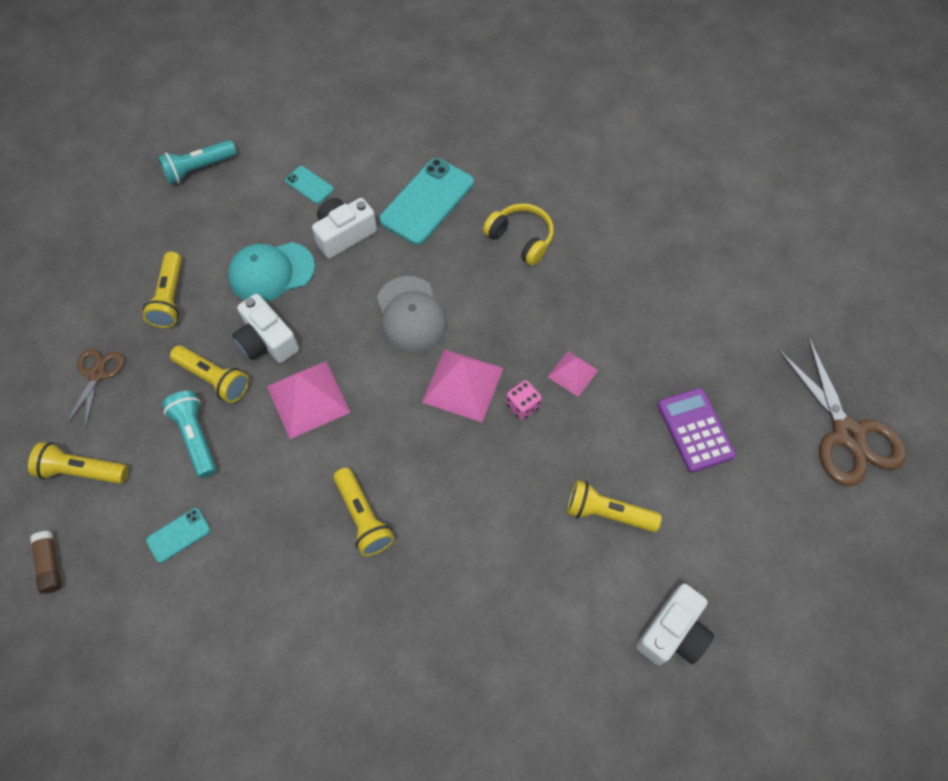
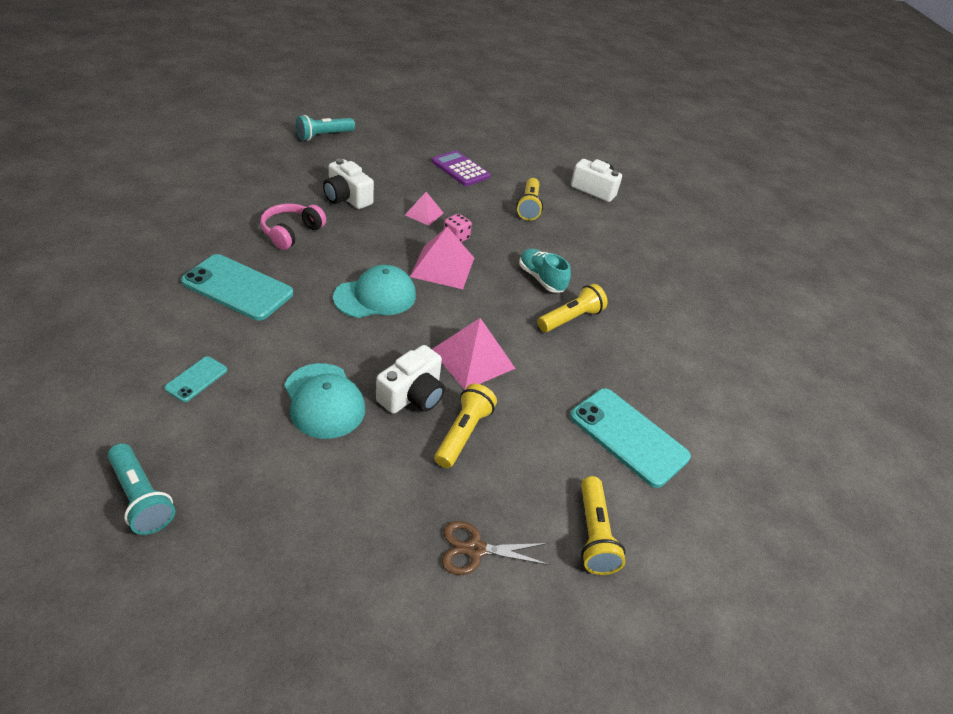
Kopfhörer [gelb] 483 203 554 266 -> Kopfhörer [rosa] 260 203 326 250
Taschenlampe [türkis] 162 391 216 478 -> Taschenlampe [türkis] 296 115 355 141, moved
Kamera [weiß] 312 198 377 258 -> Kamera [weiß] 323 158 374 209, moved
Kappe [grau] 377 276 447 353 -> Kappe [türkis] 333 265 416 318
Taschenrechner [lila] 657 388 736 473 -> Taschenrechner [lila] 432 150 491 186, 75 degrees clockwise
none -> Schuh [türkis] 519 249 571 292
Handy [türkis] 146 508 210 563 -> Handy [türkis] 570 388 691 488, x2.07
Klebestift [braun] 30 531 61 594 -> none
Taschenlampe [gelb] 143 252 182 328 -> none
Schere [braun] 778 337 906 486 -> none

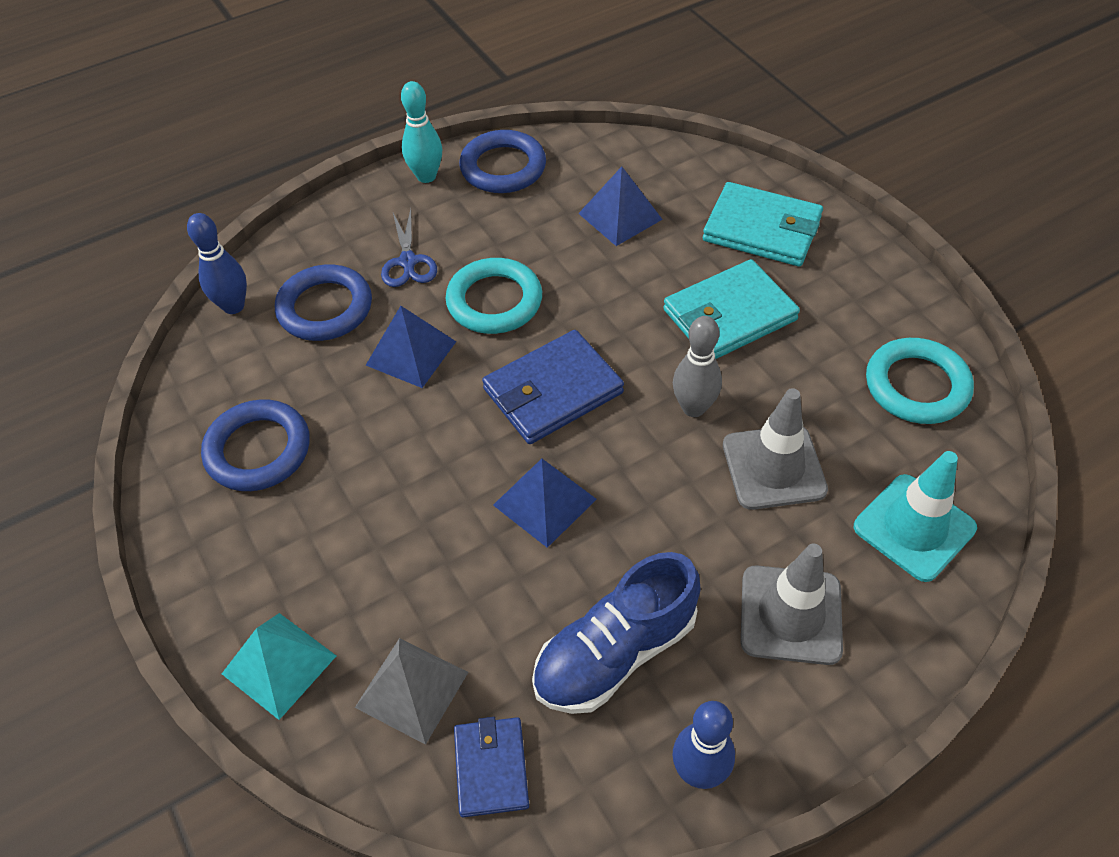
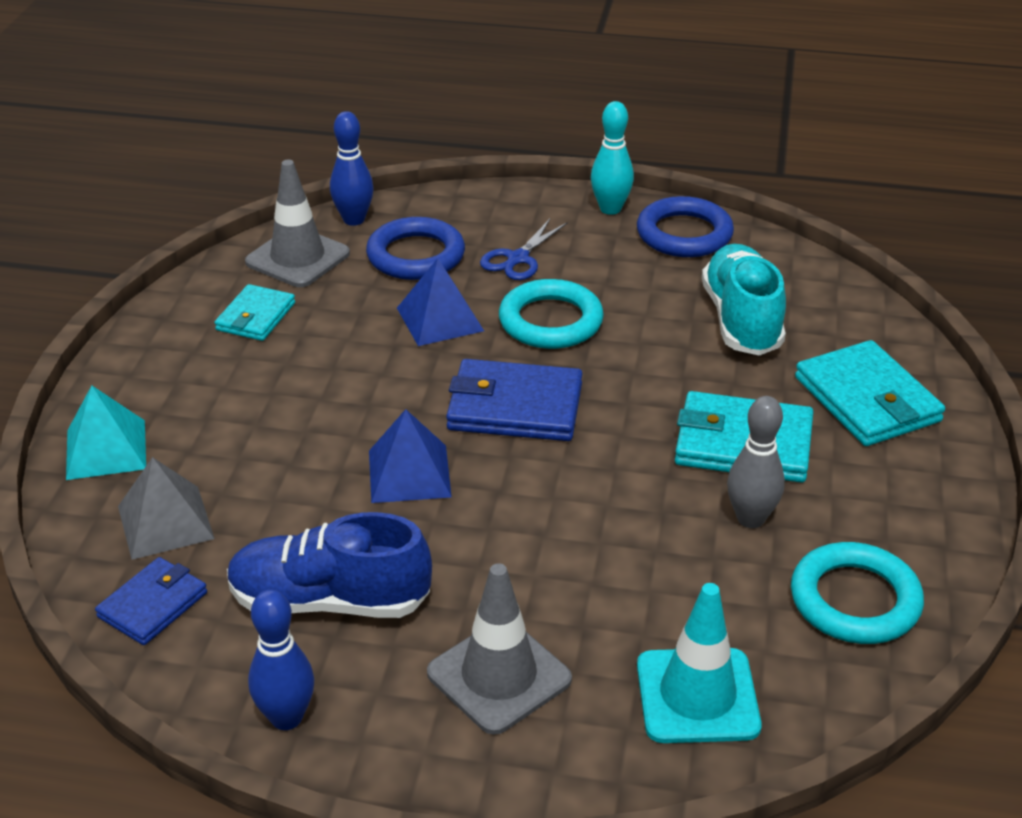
Ring [blau] 201 399 310 491 -> Geldbörse [türkis] 215 284 295 341
Leitkegel [grau] 723 388 828 510 -> Leitkegel [grau] 245 160 350 287, moved
Pyramide [blau] 578 166 663 246 -> Schuh [türkis] 702 244 786 355
Bowlingkegel [grau] 673 316 722 417 -> Bowlingkegel [grau] 727 396 785 528, moved

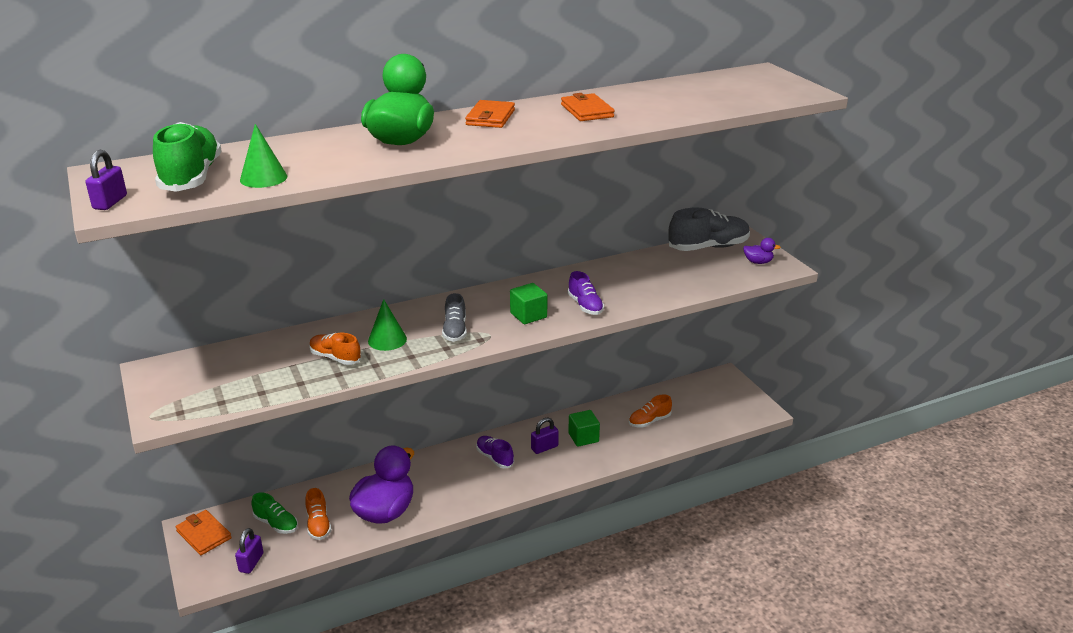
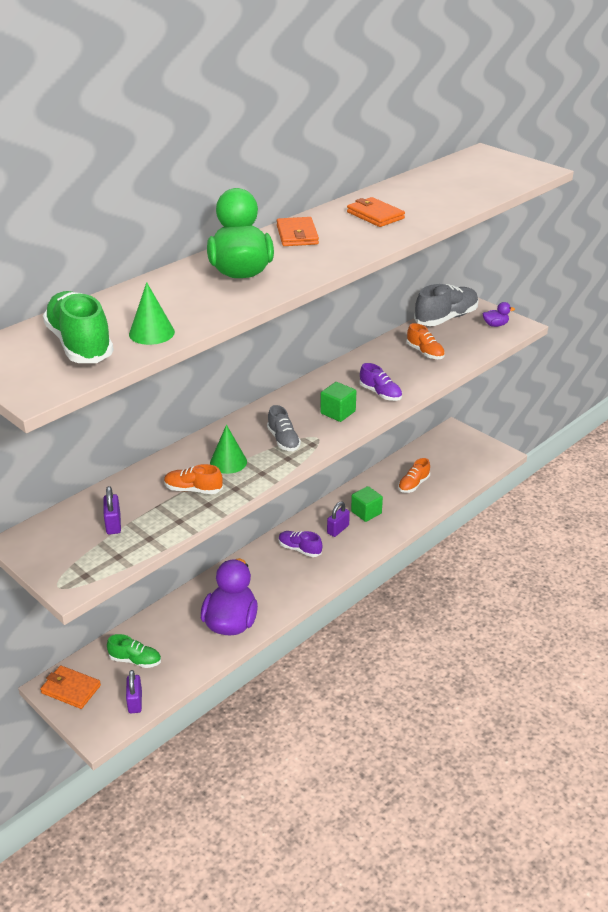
Vorhängeschloss [lila] 86 150 127 210 -> Vorhängeschloss [lila] 103 486 121 535, moved
Schuh [orange] 305 488 332 540 -> Schuh [orange] 406 323 445 359, moved

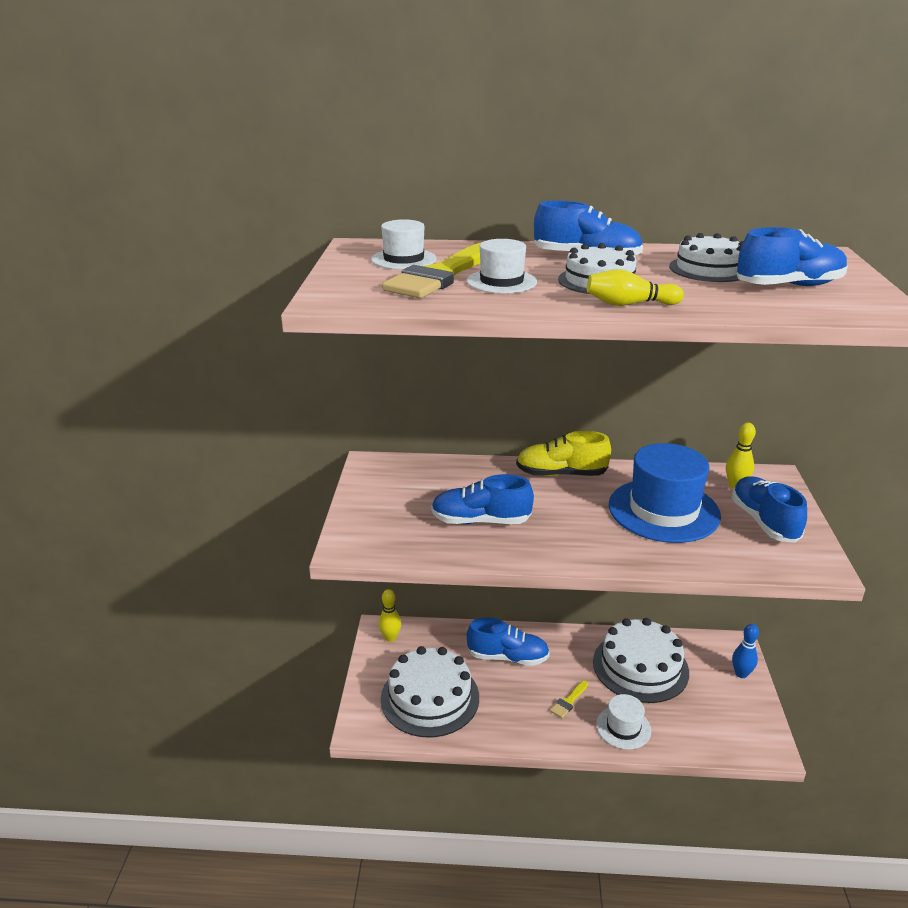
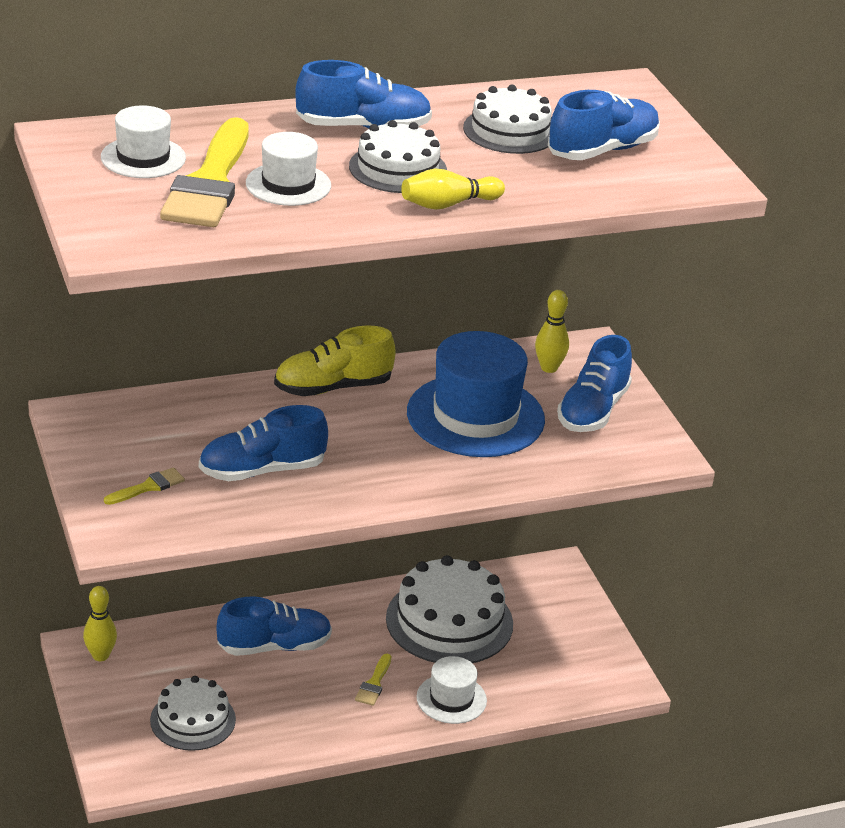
none -> Pinsel [gelb] 104 467 185 505
Kuchen [weiß] 381 646 479 737 -> Kuchen [weiß] 150 676 236 751, x0.62
Schuh [blau] 731 476 807 543 -> Schuh [blau] 557 335 632 432, 120 degrees counterclockwise
Bowlingkegel [blau] 732 624 759 678 -> none

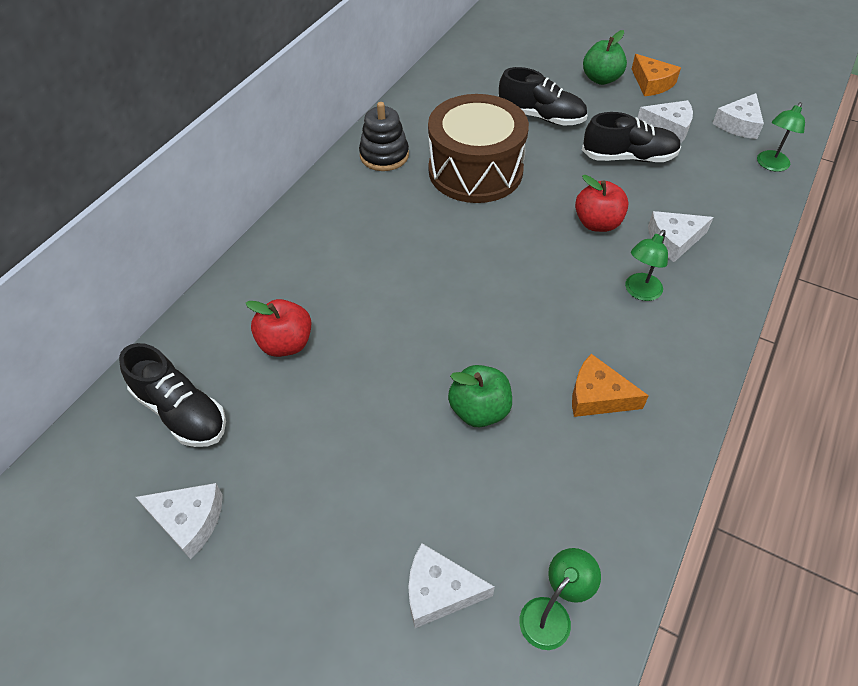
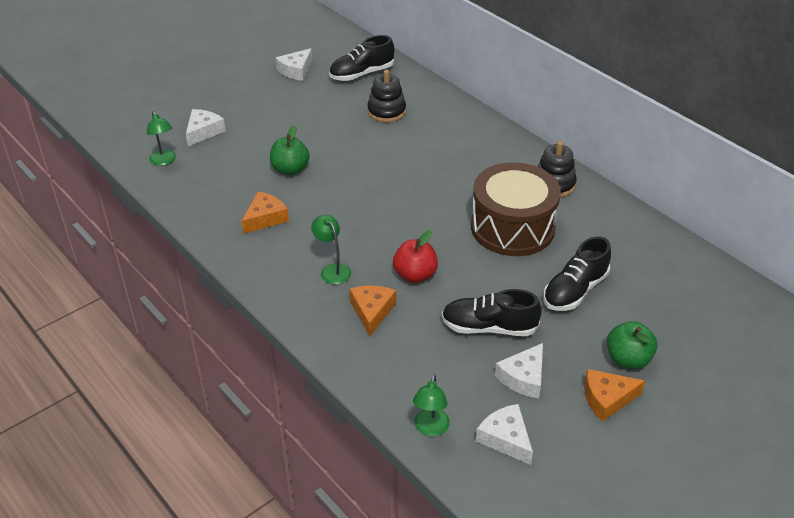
Käse [weiß] 648 211 714 262 -> Käse [orange] 349 286 396 336
Apfel [rot] 246 299 311 357 -> Stapelspielzeug [schwarz] 367 70 406 123
Lampe [grün] 757 102 805 172 -> Lampe [grün] 413 374 450 437, 135 degrees counterclockwise
Schuh [schwarz] 582 112 681 162 -> Schuh [schwarz] 442 289 542 336, 75 degrees clockwise

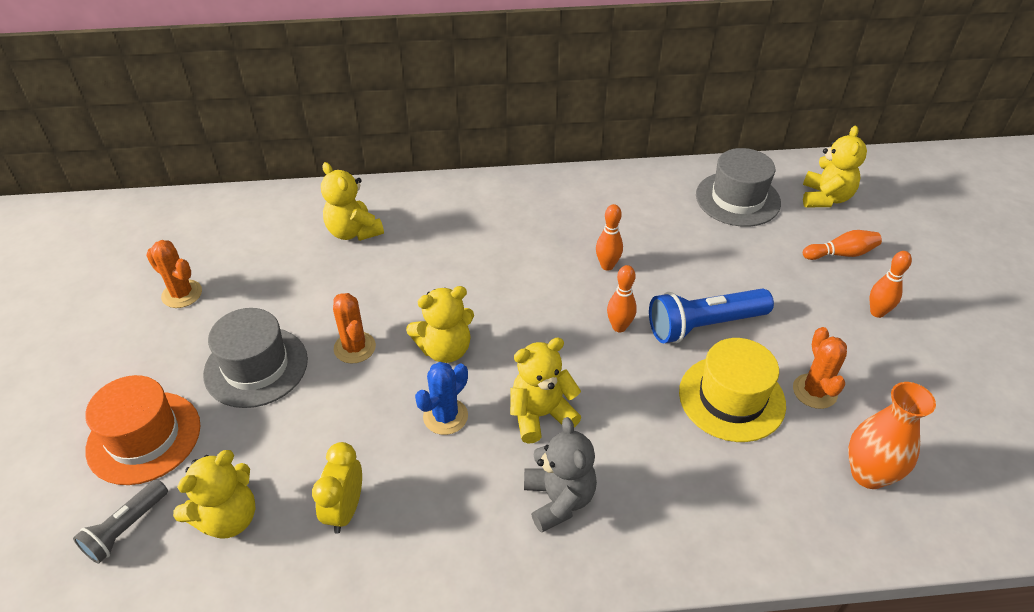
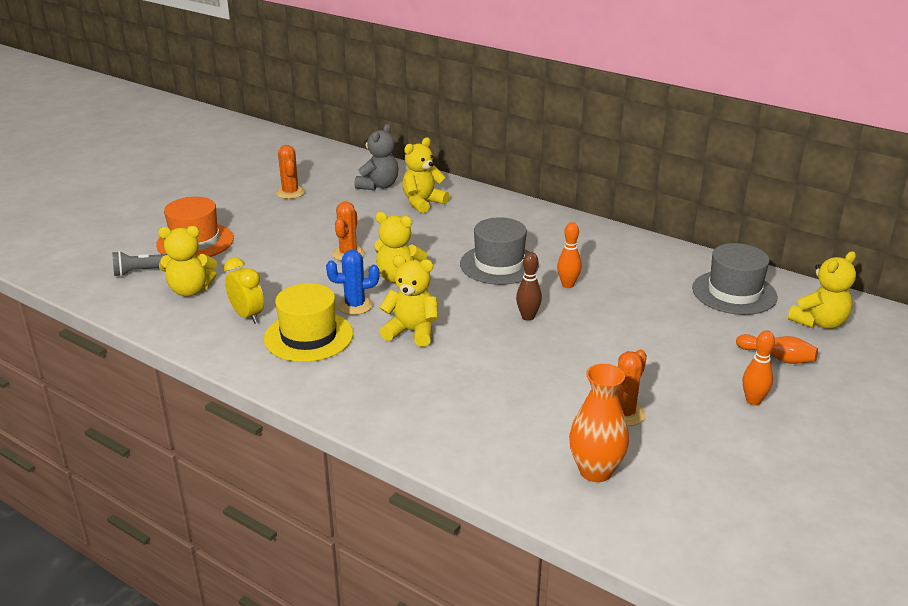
Wecker [gelb] 312 442 362 534 -> Wecker [gelb] 224 257 264 324, 90 degrees clockwise
Hut [gelb] 679 338 786 442 -> Hut [gelb] 264 283 353 362, moved
Teddybär [grau] 524 417 597 533 -> Teddybär [grau] 354 124 399 190, moved
Teddybär [gelb] 321 162 384 241 -> Teddybär [gelb] 402 138 449 213, 45 degrees clockwise
Hut [grau] 203 308 308 408 -> Hut [grau] 460 217 539 285, moved
Bowlingkegel [orange] 607 265 637 332 -> Bowlingkegel [braun] 516 252 542 321
Taschenlampe [blau] 649 289 774 343 -> none

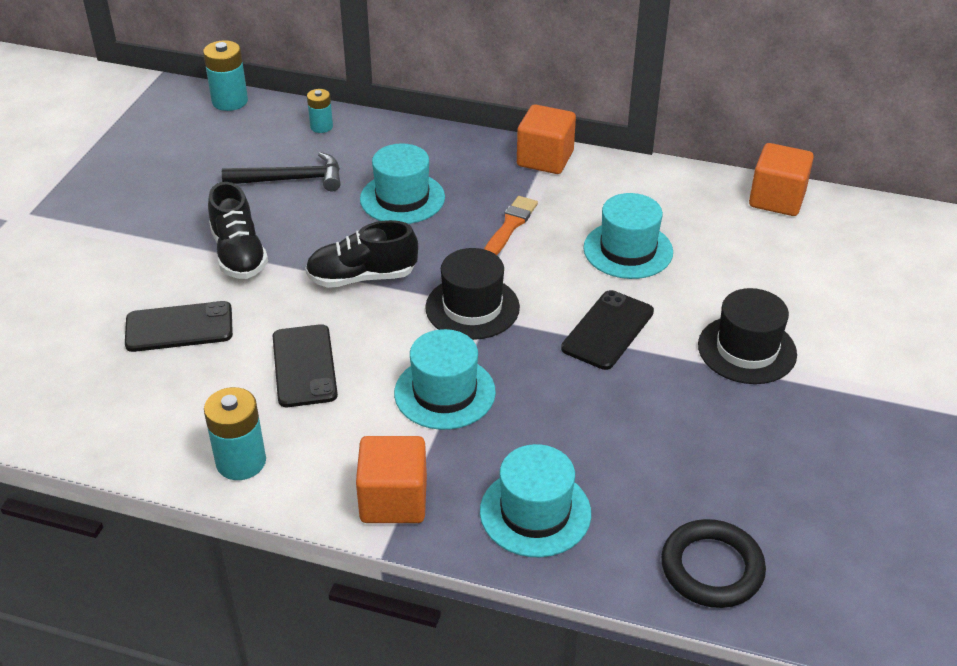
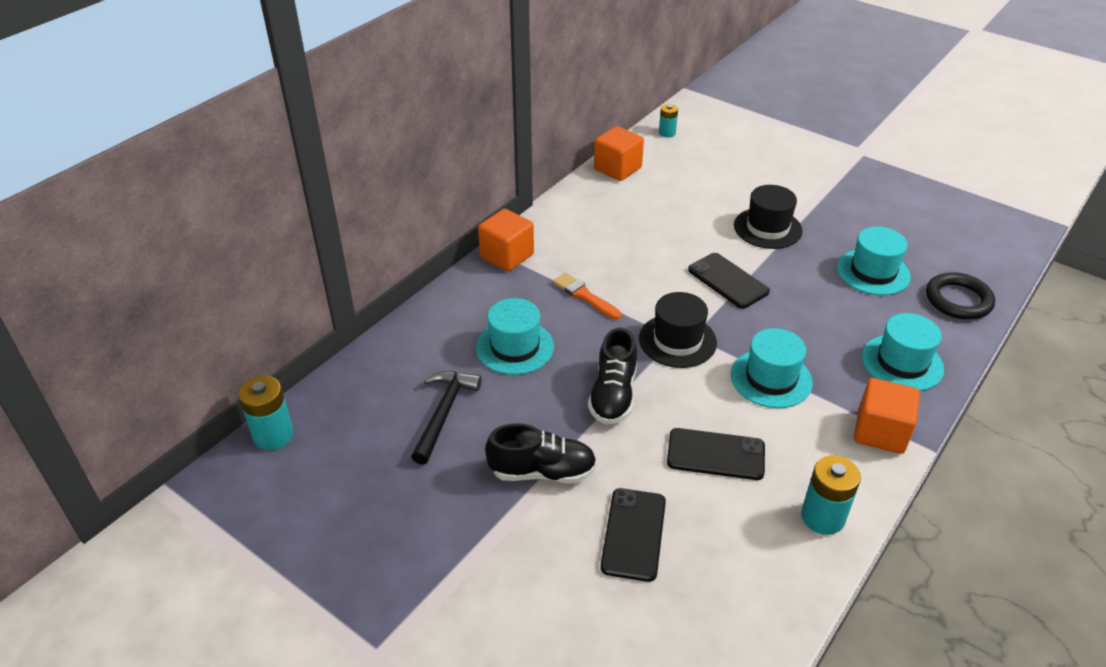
Batterie [türkis] 307 89 333 133 -> Batterie [türkis] 659 104 678 138, moved
Hut [türkis] 583 193 673 279 -> Hut [türkis] 837 227 911 295, moved

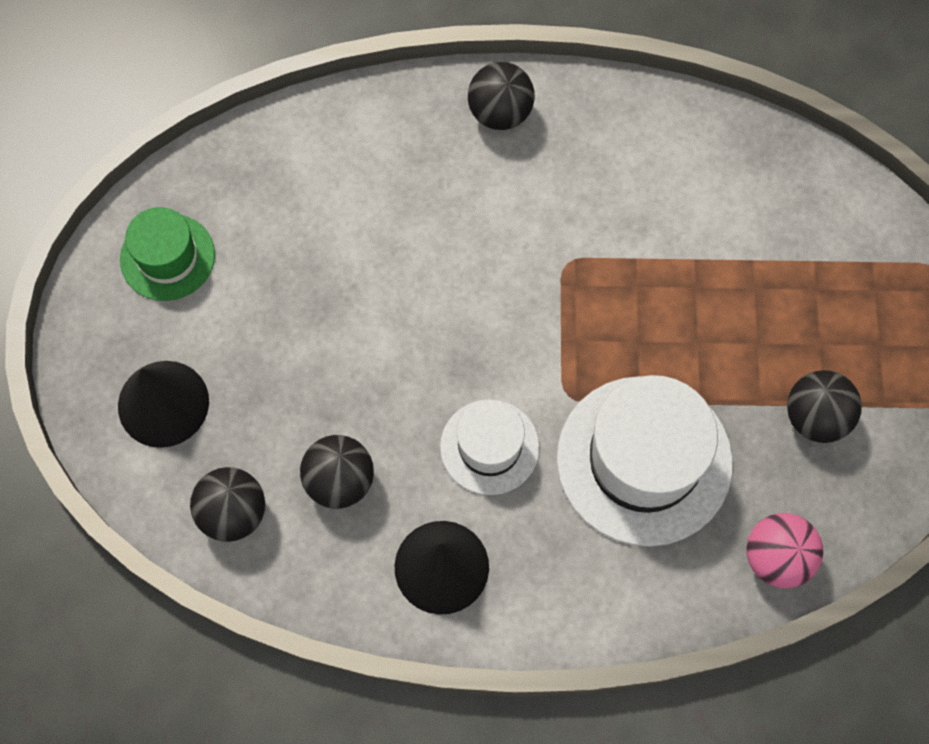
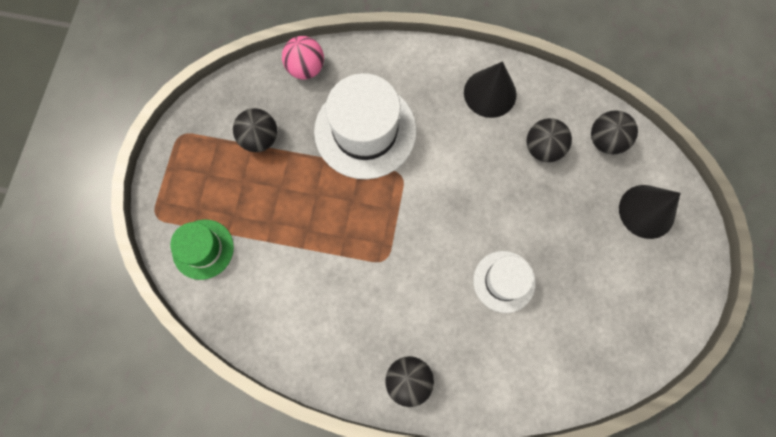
Hut [grün] 120 207 215 301 -> Hut [grün] 170 219 234 280, moved
Hut [weiß] 440 399 540 495 -> Hut [weiß] 473 251 536 313, moved

